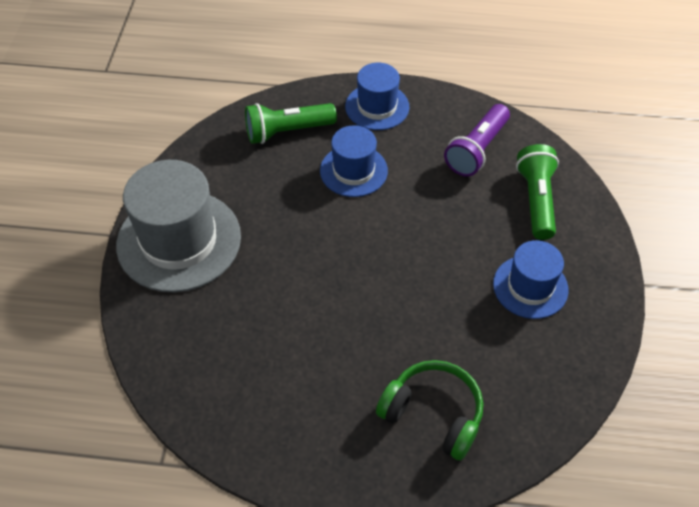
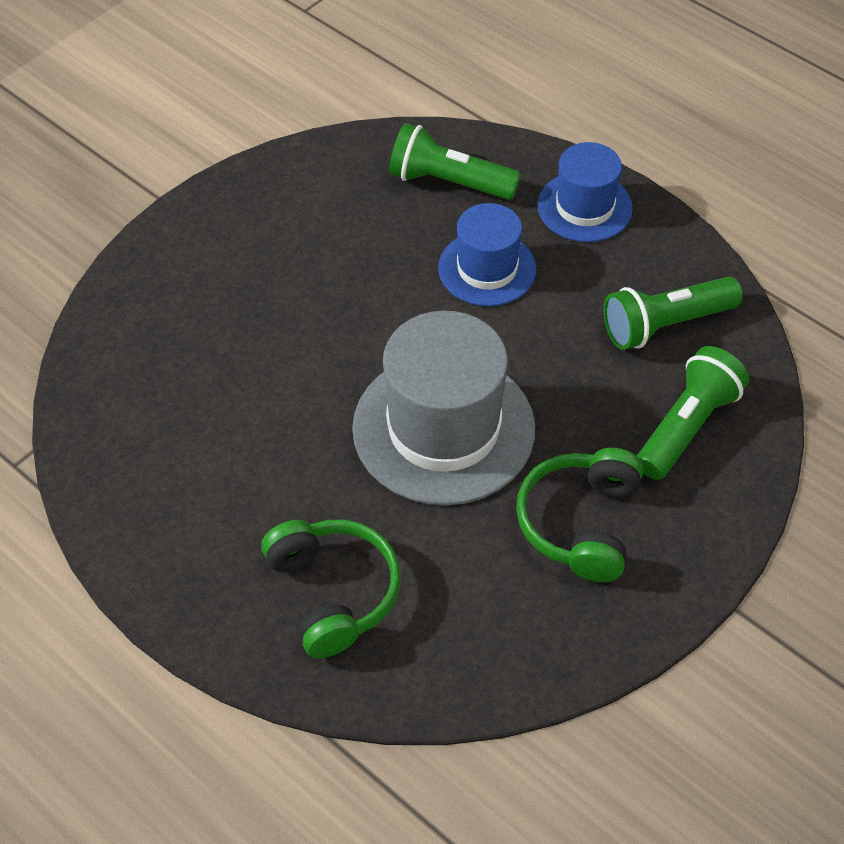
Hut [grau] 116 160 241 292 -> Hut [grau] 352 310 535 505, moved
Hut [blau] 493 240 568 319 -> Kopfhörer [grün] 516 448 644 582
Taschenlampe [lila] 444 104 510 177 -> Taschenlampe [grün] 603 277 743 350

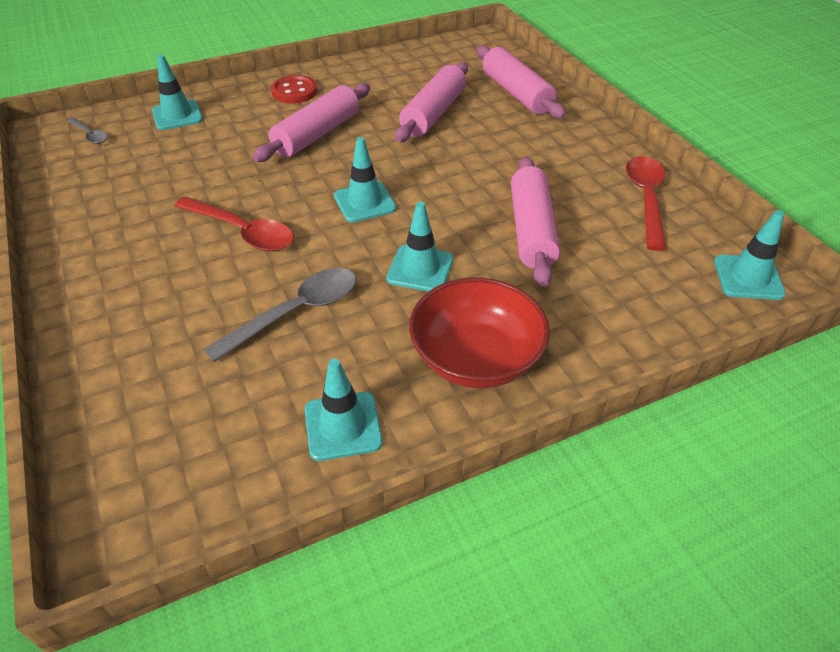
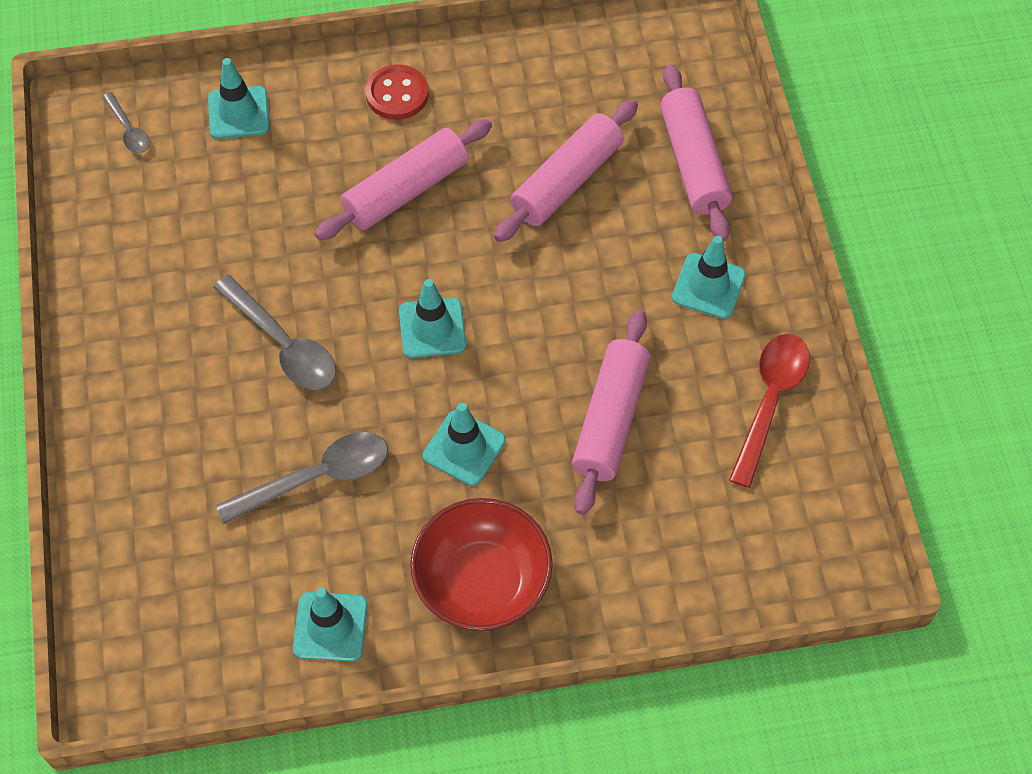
Löffel [rot] 174 196 294 251 -> Löffel [grau] 213 275 336 390
Leitkegel [türkis] 714 210 786 300 -> Leitkegel [türkis] 672 236 746 319, moved

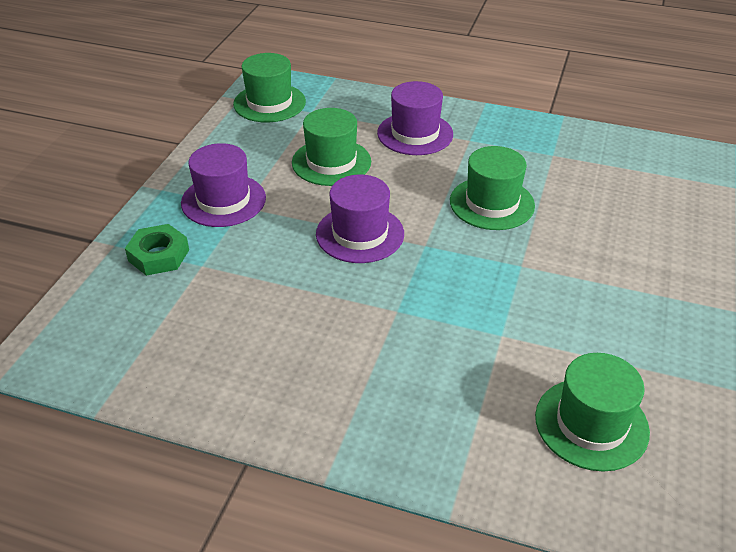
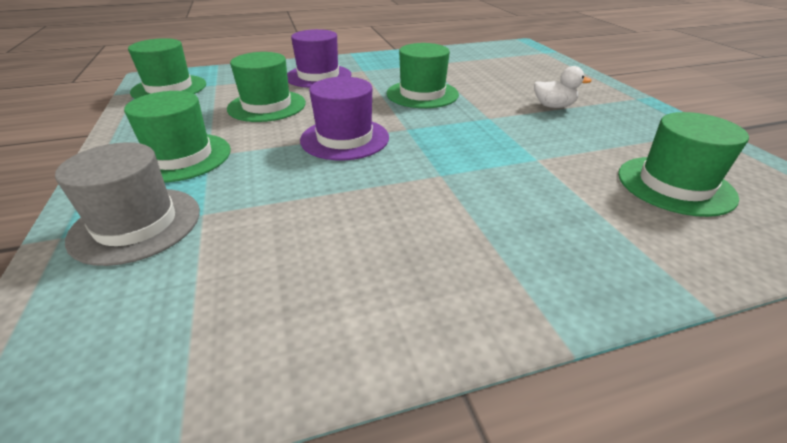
Sechskantmutter [grün] 125 224 189 276 -> Hut [grau] 55 142 200 266
Hut [lila] 181 143 266 227 -> Hut [grün] 124 91 231 183
none -> Ente [weiß] 534 66 592 108

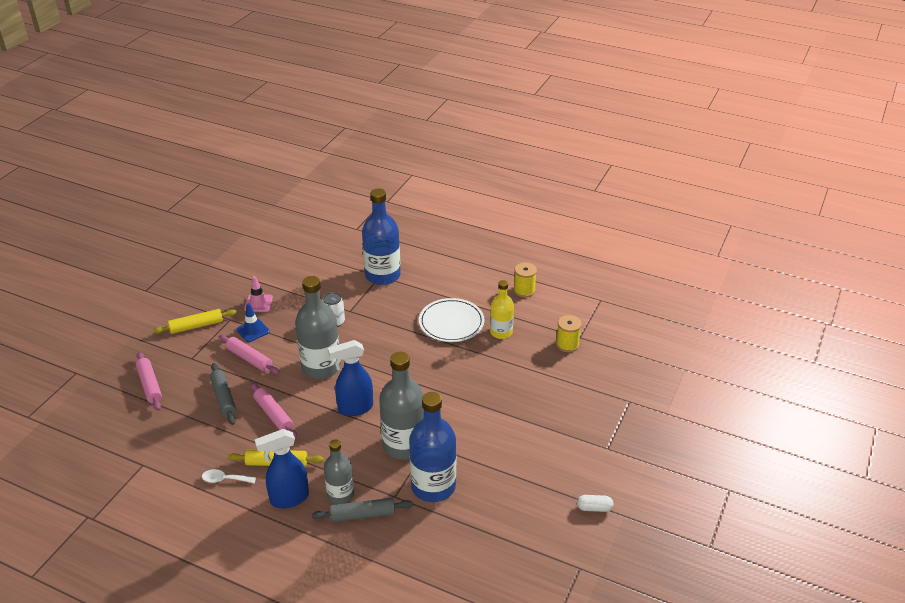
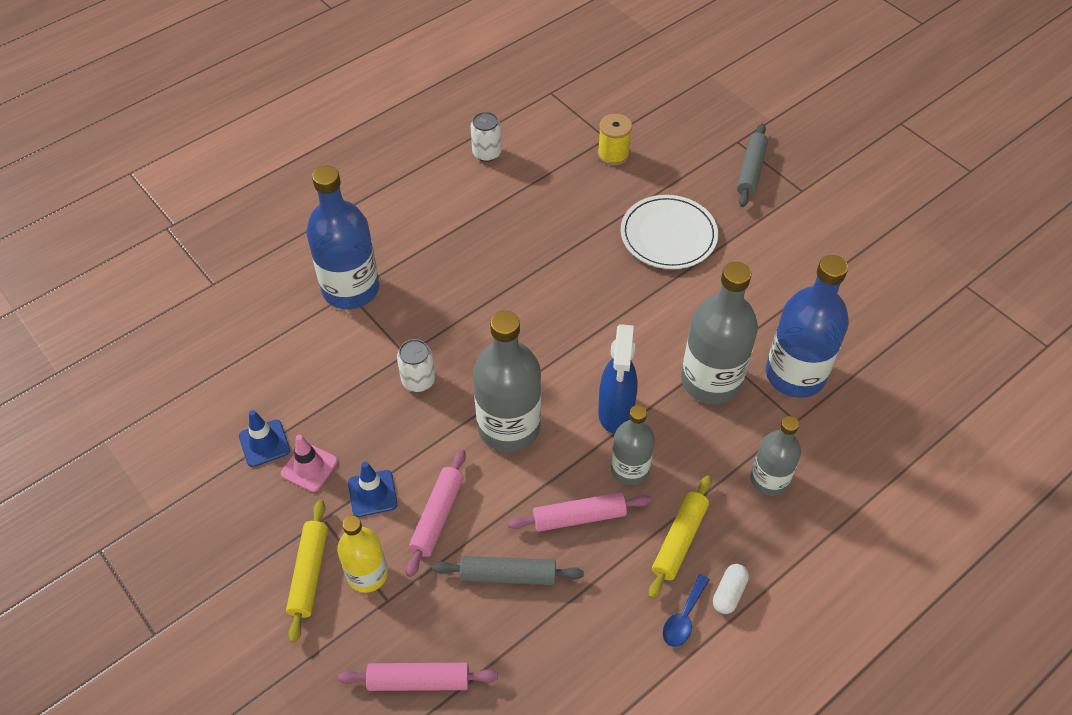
none -> Leitkegel [blau] 239 410 290 467
Flasche [gelb] 490 280 514 339 -> Flasche [gelb] 337 515 388 593, moved
Nudelholz [rosa] 219 335 280 374 -> Nudelholz [rosa] 406 449 466 577, 45 degrees counterclockwise
Garnrolle [gelb] 513 262 537 298 -> Dose [weiß] 471 112 502 162
none -> Flasche [grau] 611 405 655 485
Teller [weiß] 419 298 485 342 -> Teller [weiß] 621 195 718 269, moved
Löffel [weiß] 202 469 256 483 -> Löffel [blau] 663 574 710 647
Kapsel [weiß] 577 495 613 512 -> Kapsel [weiß] 713 564 749 614, moved
Nudelholz [grau] 312 498 413 522 -> Nudelholz [grau] 737 123 768 207, moved
Sprühflasche [blau] 255 429 309 508 -> none

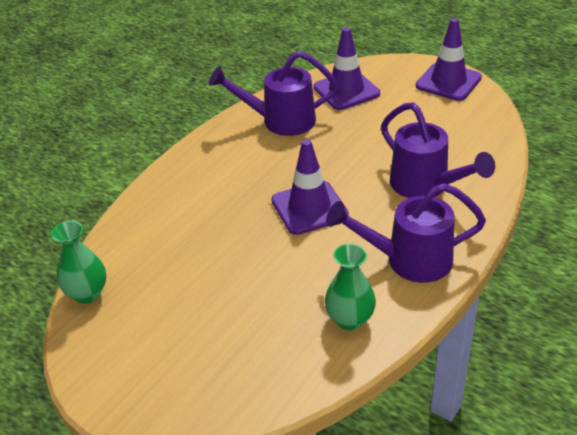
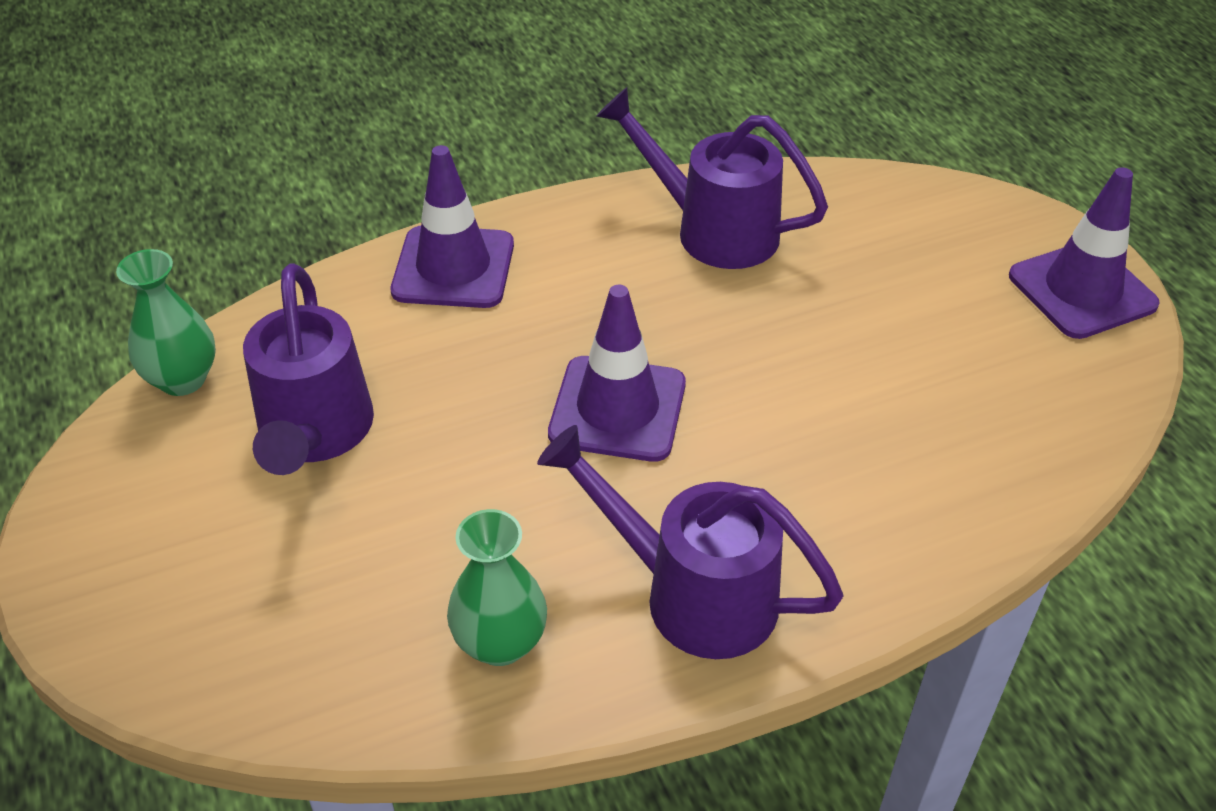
Gießkanne [lila] 381 102 495 198 -> Gießkanne [lila] 243 263 374 475, moved
Leitkegel [lila] 313 27 380 110 -> Leitkegel [lila] 391 145 514 308, moved

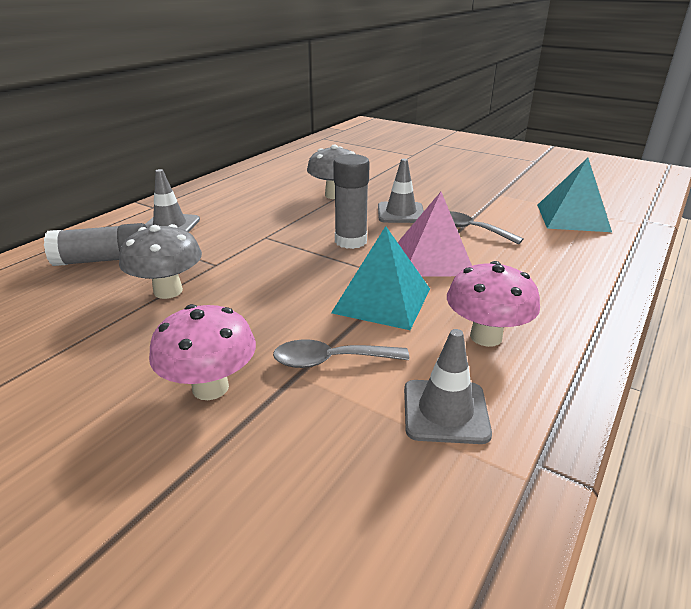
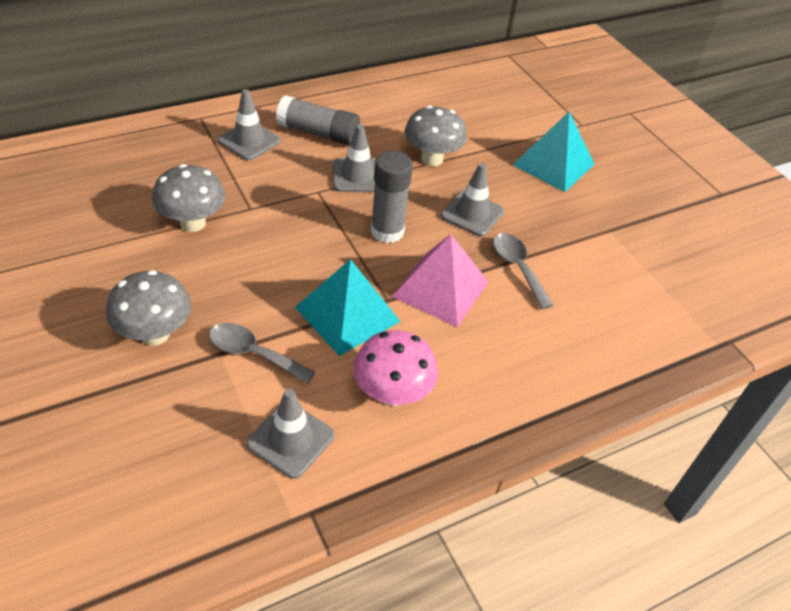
Pilz [rosa] 149 304 256 400 -> Pilz [grau] 106 270 191 346
Klebestift [grau] 44 223 147 266 -> Klebestift [grau] 276 95 360 145, moved
none -> Leitkegel [grau] 332 124 376 192
Pyramide [türkis] 537 158 612 232 -> Pyramide [türkis] 513 112 594 192, moved

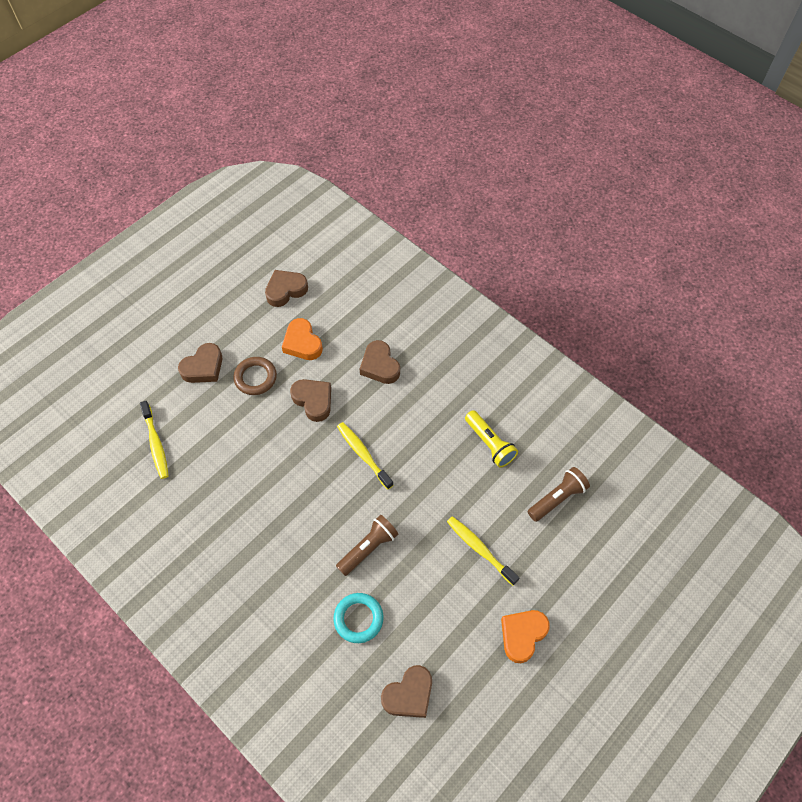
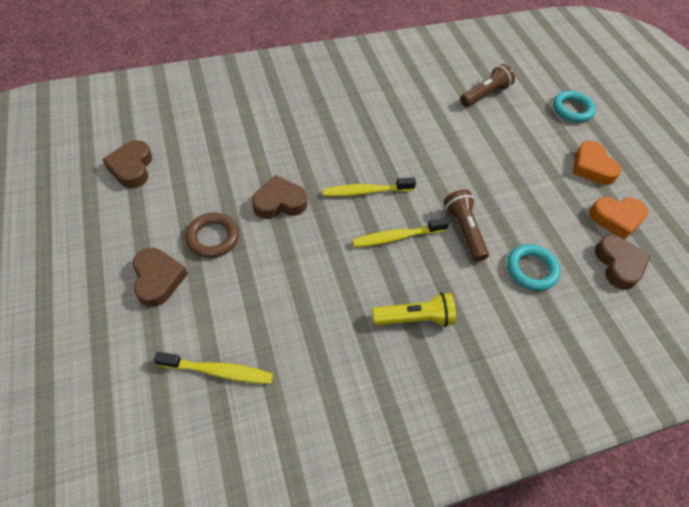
Zahnbürste [gelb] 447 516 519 585 -> Zahnbürste [gelb] 352 218 449 247, moved
Taschenlampe [gelb] 465 410 518 468 -> Taschenlampe [gelb] 372 292 456 327, moved
Taschenlampe [braun] 527 467 590 522 -> Taschenlampe [braun] 460 64 515 107, 60 degrees clockwise
none -> Ring [türkis] 553 91 596 122
Herz [orange] 282 318 323 360 -> Herz [orange] 589 197 648 239, moved
Herz [braun] 360 340 400 384 -> none

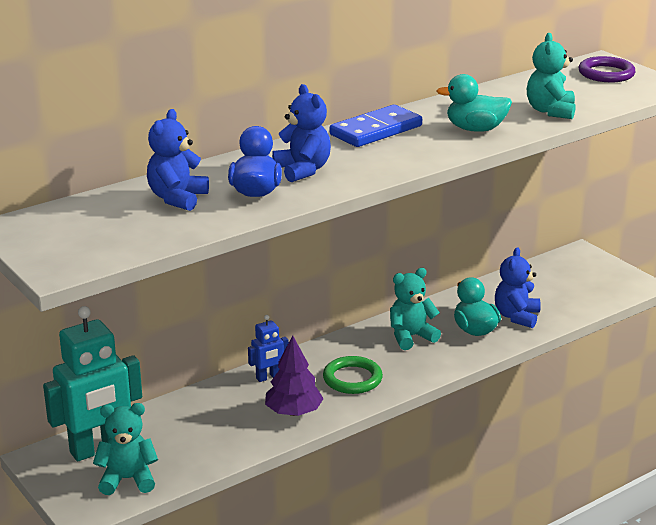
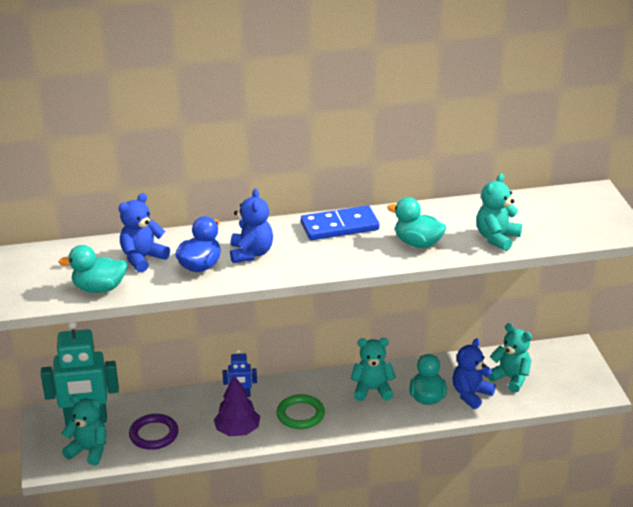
none -> Ente [türkis] 59 245 127 293
Ring [lila] 579 56 636 82 -> Ring [lila] 129 414 179 450, moved
none -> Teddybär [türkis] 488 323 532 393

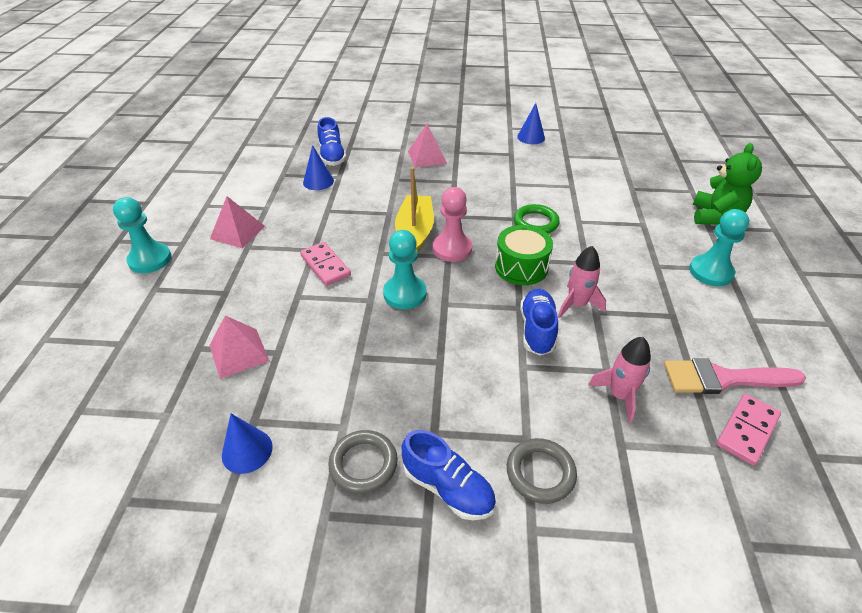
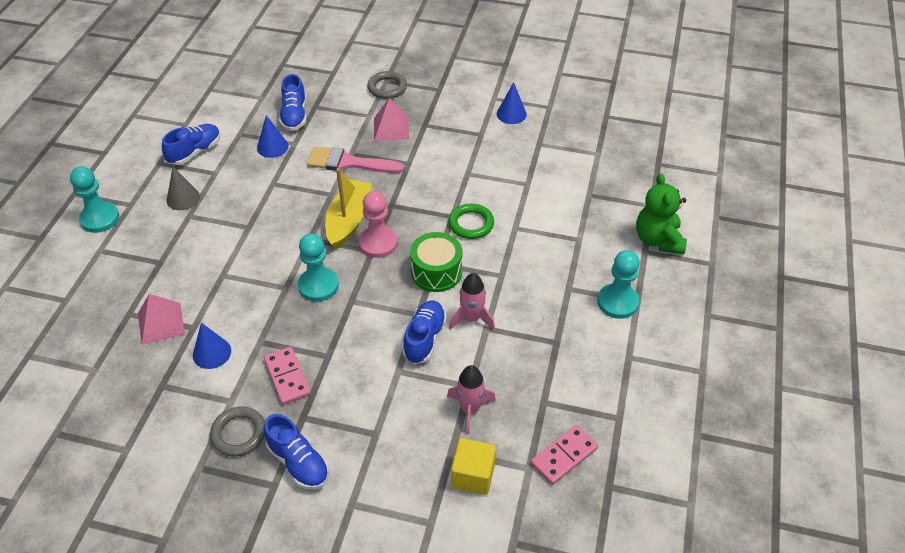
none -> Schuh [blau] 162 124 221 165
Pyramide [rosa] 210 196 265 248 -> Kegel [grau] 166 167 200 210
Kegel [blau] 222 414 273 474 -> Kegel [blau] 193 323 231 369, moved
Dominostein [rosa] 300 242 351 286 -> Dominostein [rosa] 264 347 311 405, moved
Pinsel [rosa] 664 359 806 394 -> Pinsel [rosa] 307 146 404 173, moved
Ring [grau] 507 438 577 504 -> Ring [grau] 367 71 407 99, moved
none -> Kubus [gelb] 451 438 496 495
Teddybär [grün] 693 143 762 224 -> Teddybär [grün] 636 173 687 254, 150 degrees clockwise

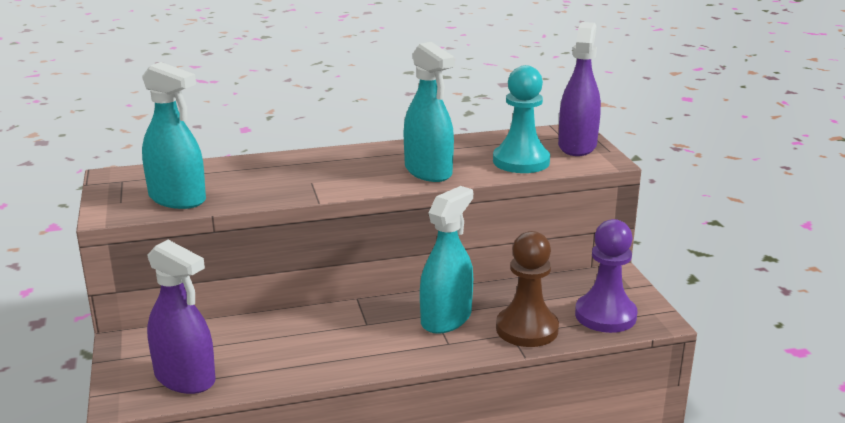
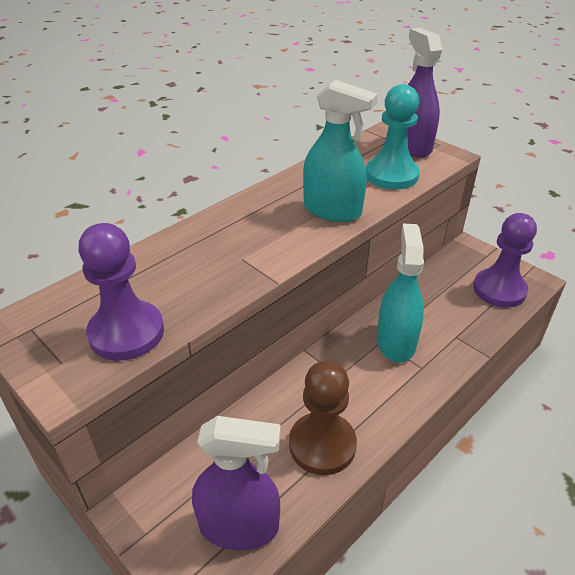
Sprühflasche [türkis] 142 62 206 209 -> Bauer [lila] 78 223 164 361
Bauer [braun] 496 231 559 347 -> Bauer [braun] 289 360 357 475, moved

